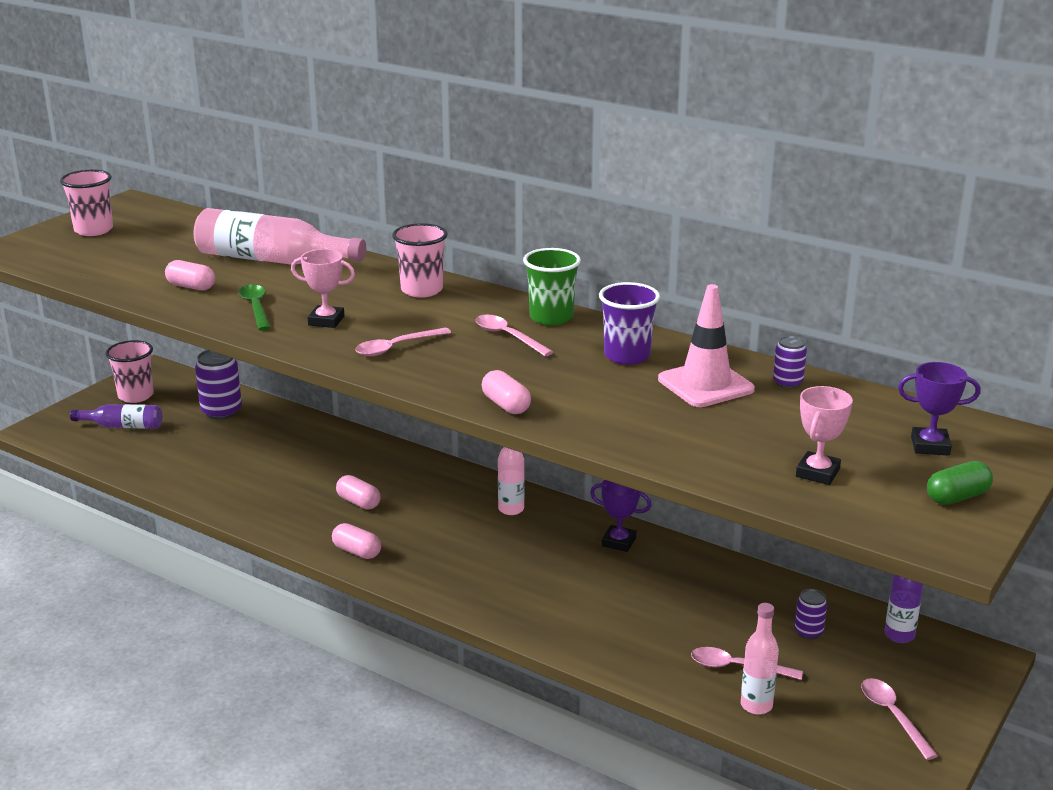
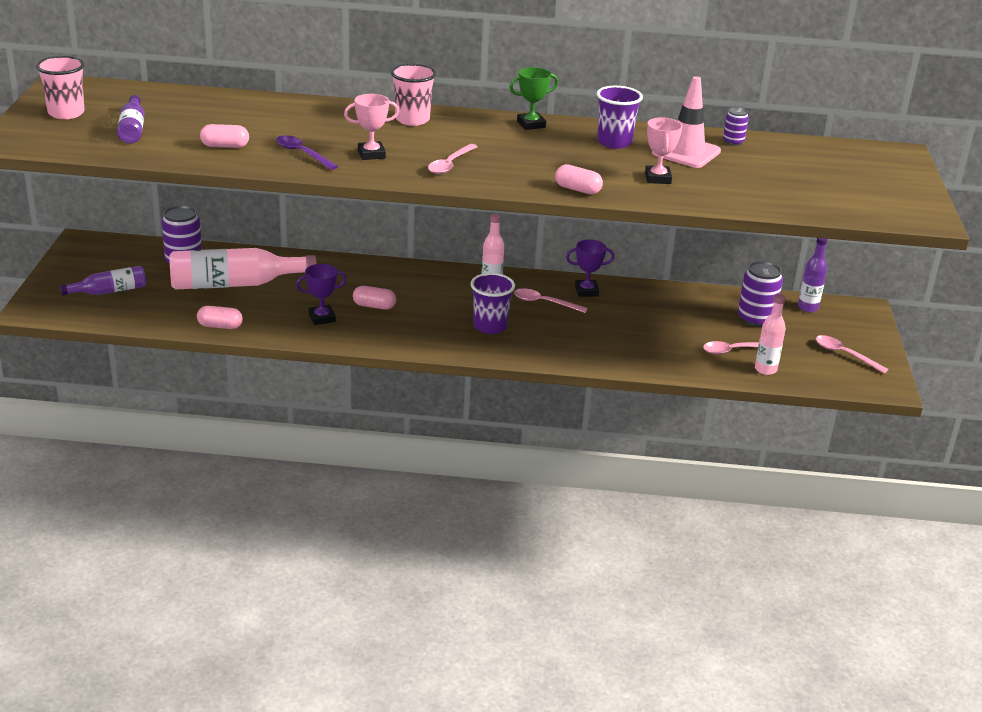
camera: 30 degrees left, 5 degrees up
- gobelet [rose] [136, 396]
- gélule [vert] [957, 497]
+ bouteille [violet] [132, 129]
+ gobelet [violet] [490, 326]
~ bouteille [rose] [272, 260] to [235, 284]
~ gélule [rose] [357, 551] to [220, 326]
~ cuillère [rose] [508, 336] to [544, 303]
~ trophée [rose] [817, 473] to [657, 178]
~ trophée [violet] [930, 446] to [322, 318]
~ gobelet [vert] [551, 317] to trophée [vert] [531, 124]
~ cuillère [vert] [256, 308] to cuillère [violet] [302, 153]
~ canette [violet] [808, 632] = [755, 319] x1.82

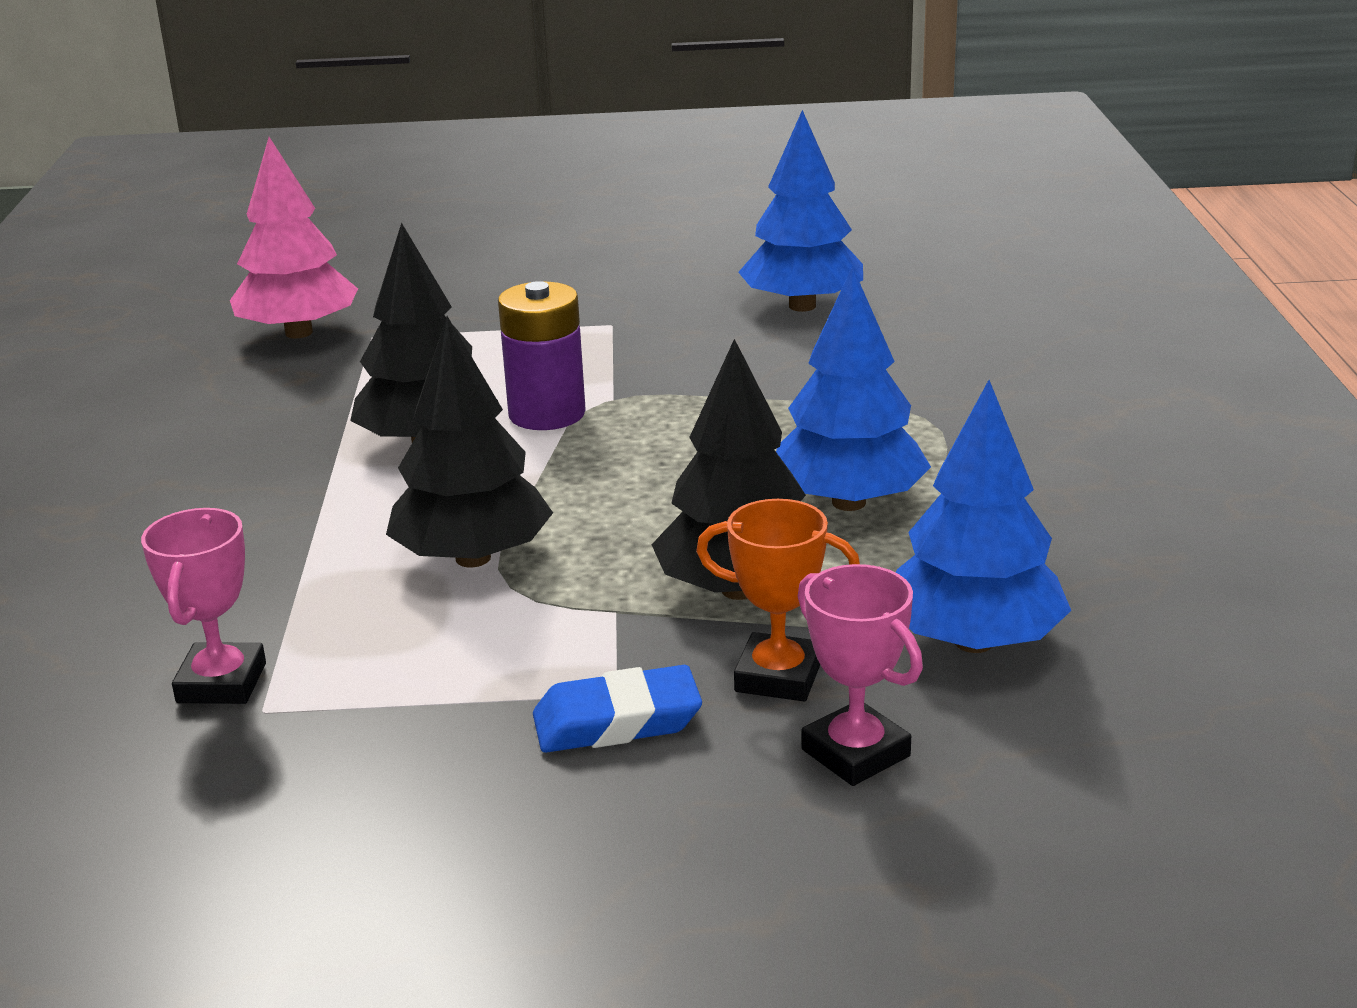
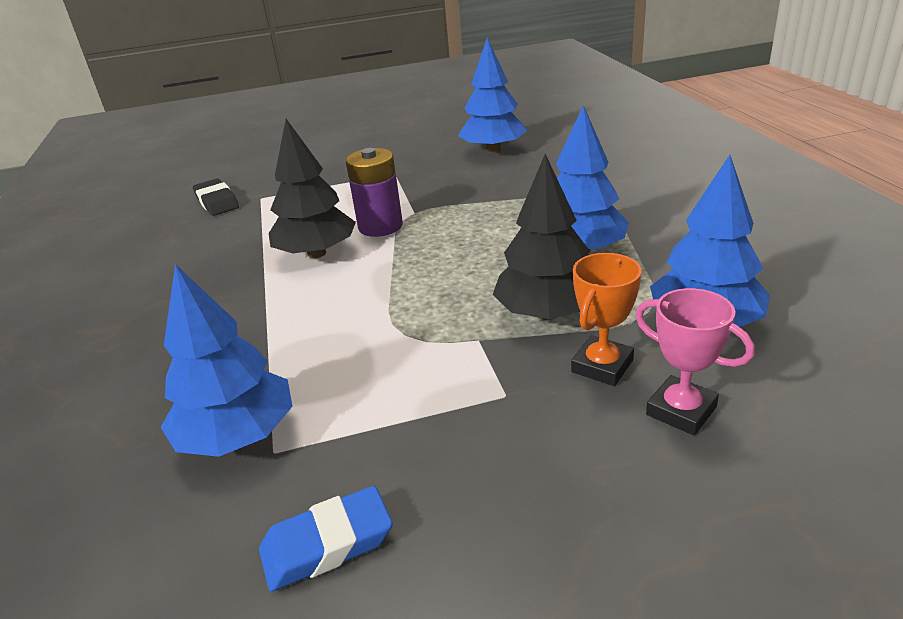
camera: 10 degrees left, 5 degrees up
- arbre [noir] [472, 558]
~ gomme [bleu] [617, 721] to [327, 544]
~ trophée [rose] [221, 683] to arbre [bleu] [238, 436]
~ arbre [rose] [299, 333] to gomme [noir] [217, 202]
~ trophée [orange] [778, 676] = [602, 366] 60 degrees counterclockwise

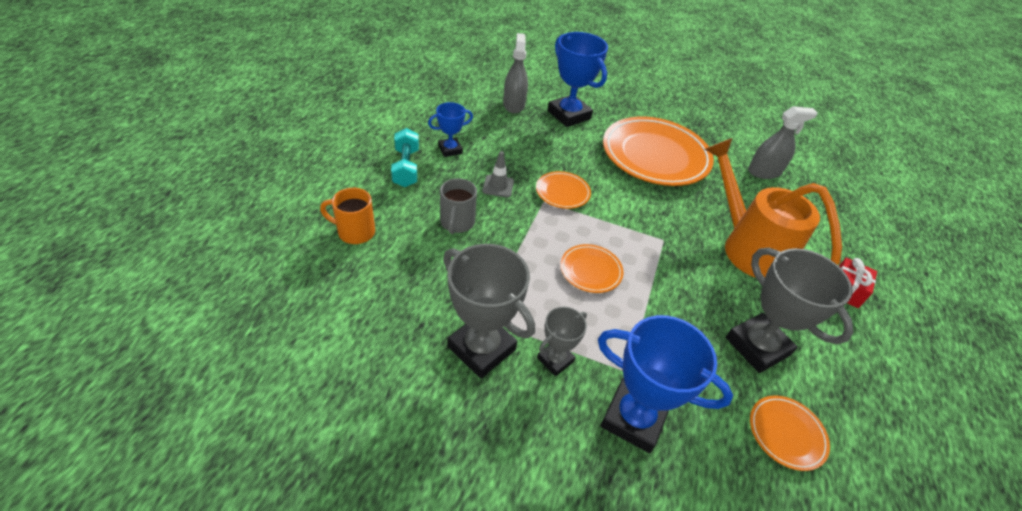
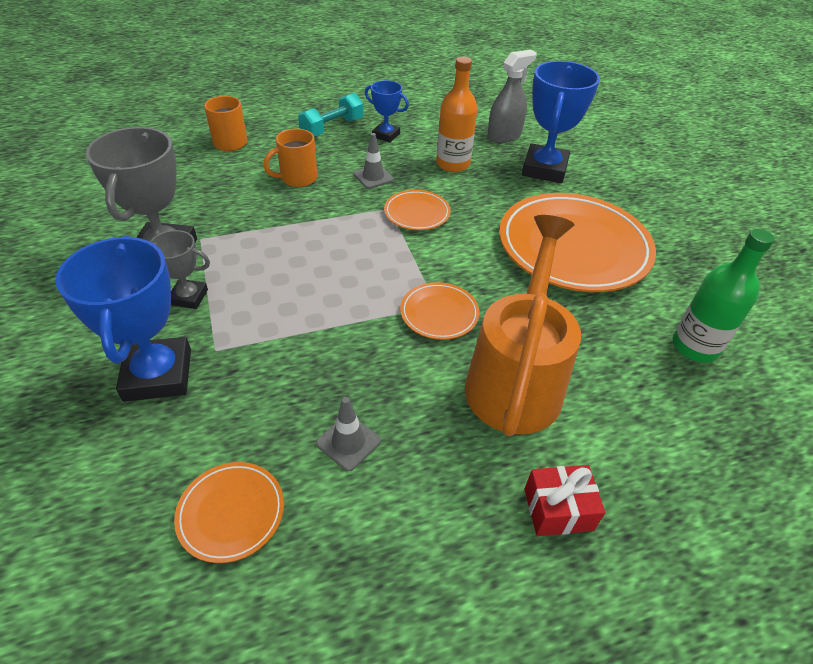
camera: 55 degrees right, 0 degrees up
+ bouteille [orange] [453, 164]
~ assiette [orange] [590, 270] to [439, 314]
~ trophée [gris] [757, 346] to cône de chantier [gris] [348, 442]
~ vaporisateur [gris] [764, 172] to bouteille [vert] [695, 347]
~ tasse [gris] [457, 223] to tasse [orange] [297, 178]

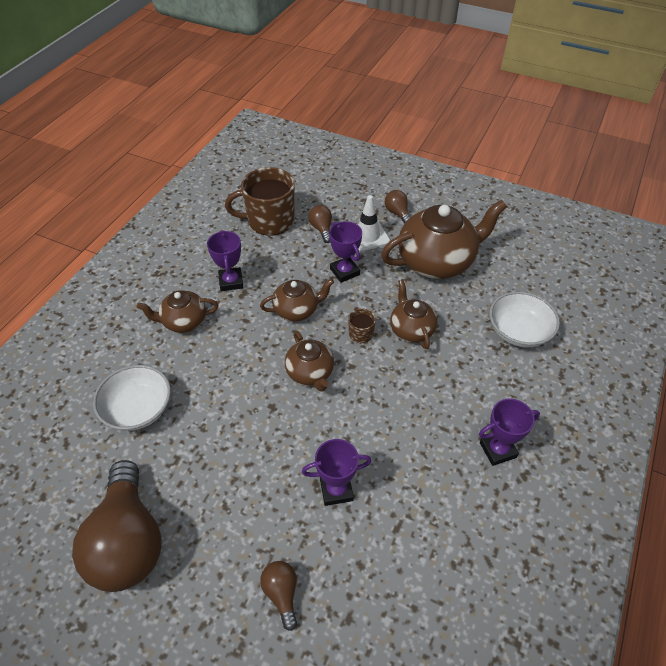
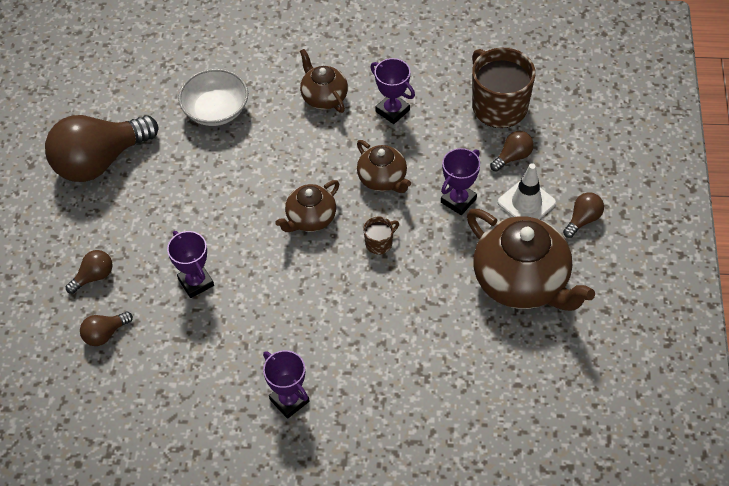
camera: 70 degrees right, 5 degrees up
- théière [marron] [411, 329]
- bol [blanc] [518, 331]
+ ampoule [marron] [105, 334]
~ trophée [violet] [231, 282] = [392, 111] 75 degrees clockwise

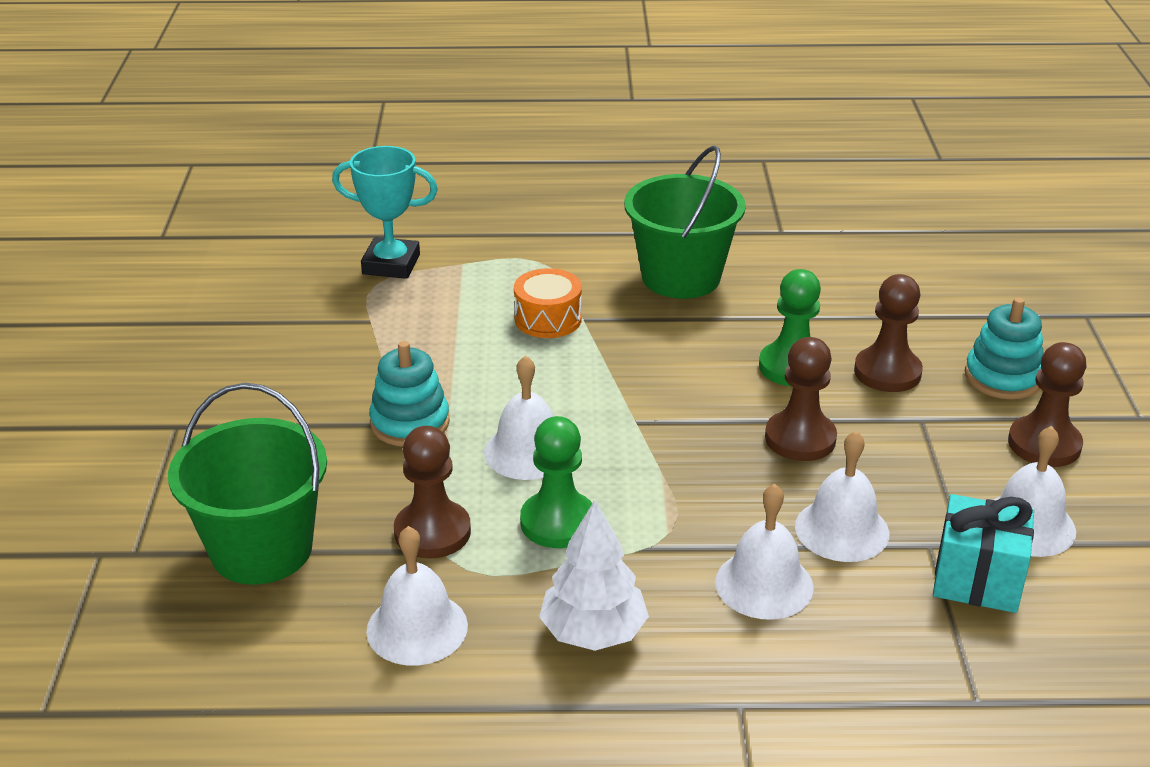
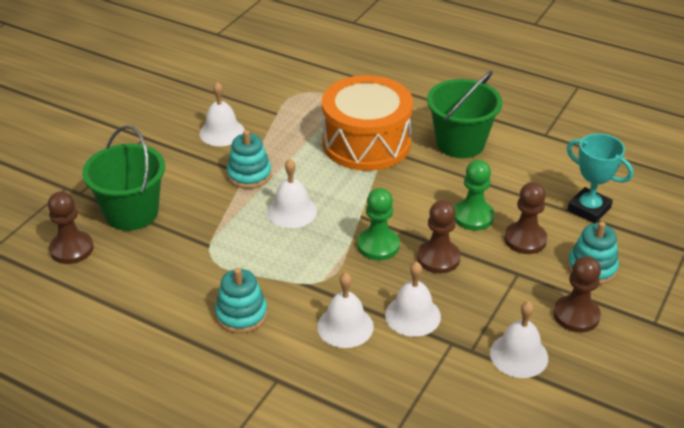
camera: 30 degrees right, 5 degrees up
- cadeau [turquoise] [977, 580]
~ trophée [turquoise] [391, 264] to [589, 209]
~ cloche [blanc] [417, 628] to [222, 132]
~ pion [marron] [432, 532] to [72, 249]
~ pion [vert] [558, 522] to [378, 245]
~ arbre [blanc] [593, 633] to jouet à empiler [turquoise] [241, 314]
~ tambour [orange] [548, 319] = [366, 143] x2.23

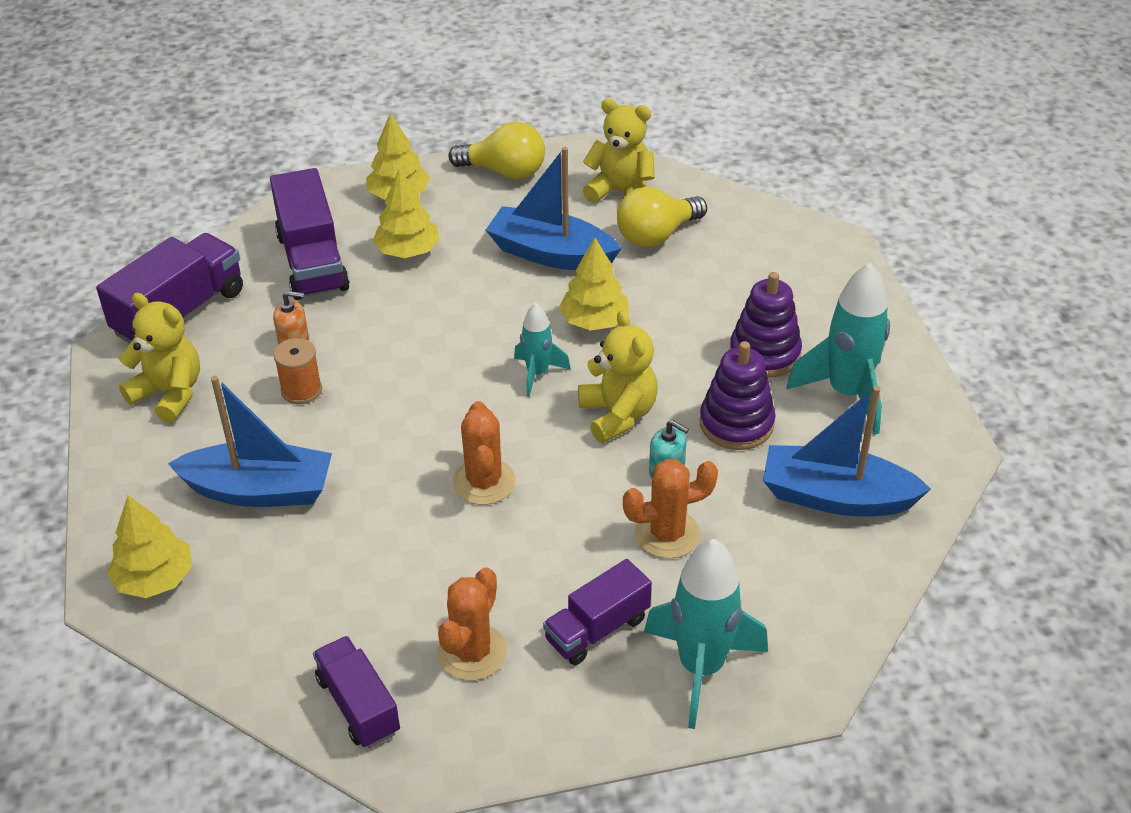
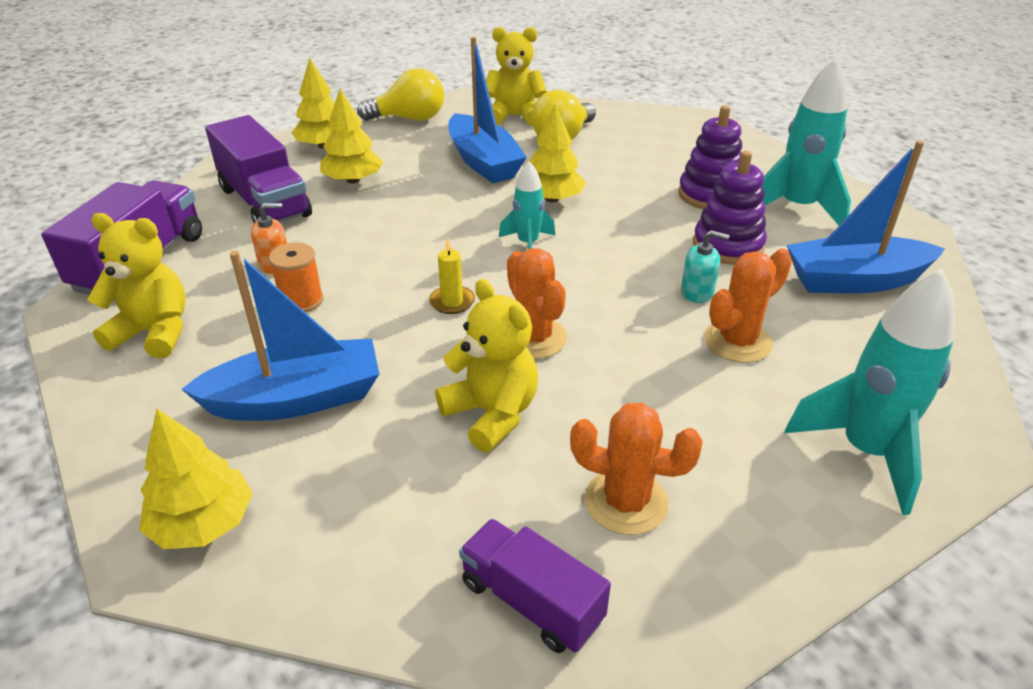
camera: 20 degrees left, 5 degrees down
- camion [violet] [597, 629]
+ bougie [jaune] [452, 302]
~ ours en peluche [jaune] [618, 415] to [492, 414]
~ cactus [orange] [472, 652] = [626, 502] 75 degrees counterclockwise
~ bateau [bleu] [551, 254] = [483, 162] 120 degrees counterclockwise

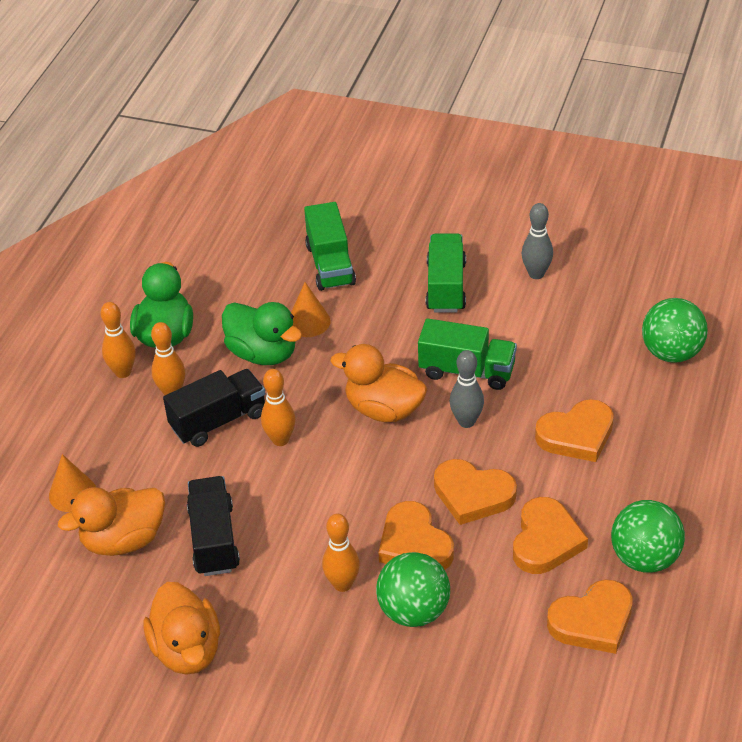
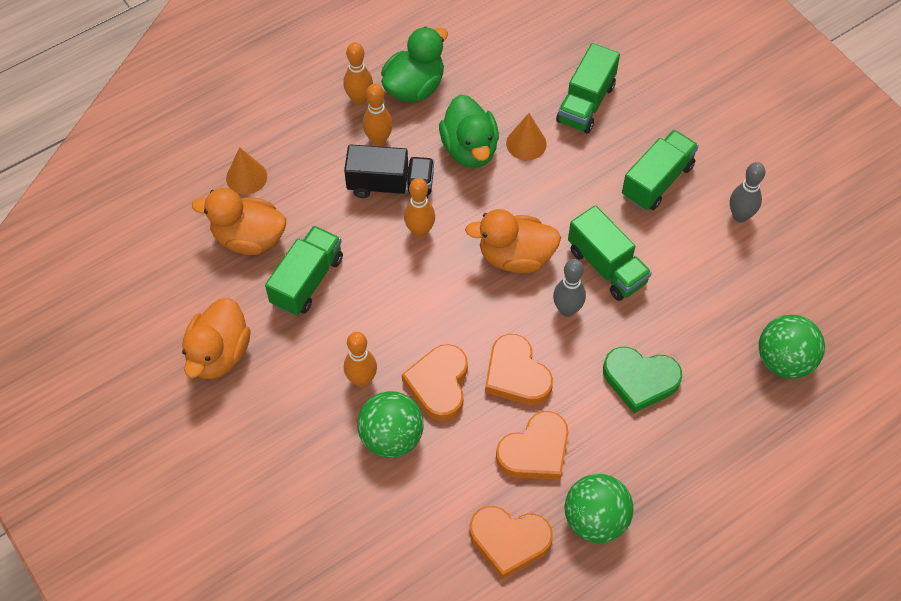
camera: 35 degrees right, 15 degrees up
~ camion [noir] [214, 539] to camion [vert] [307, 281]
~ cœur [orange] [576, 435] to cœur [vert] [640, 380]
~ canard [orange] [384, 409] = [515, 257] 60 degrees counterclockwise

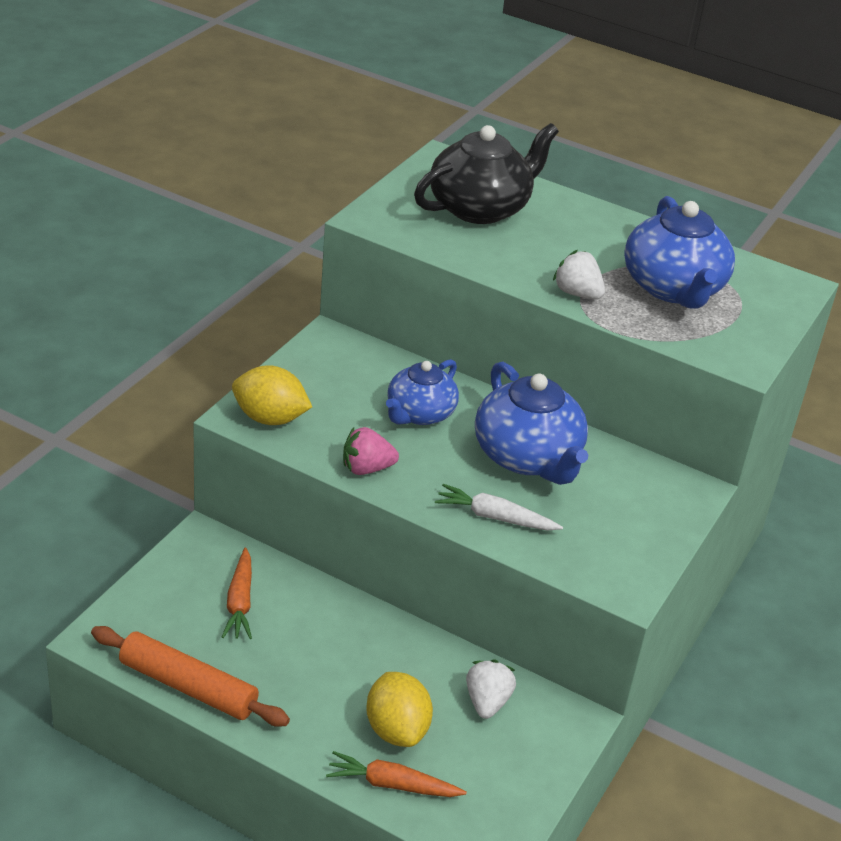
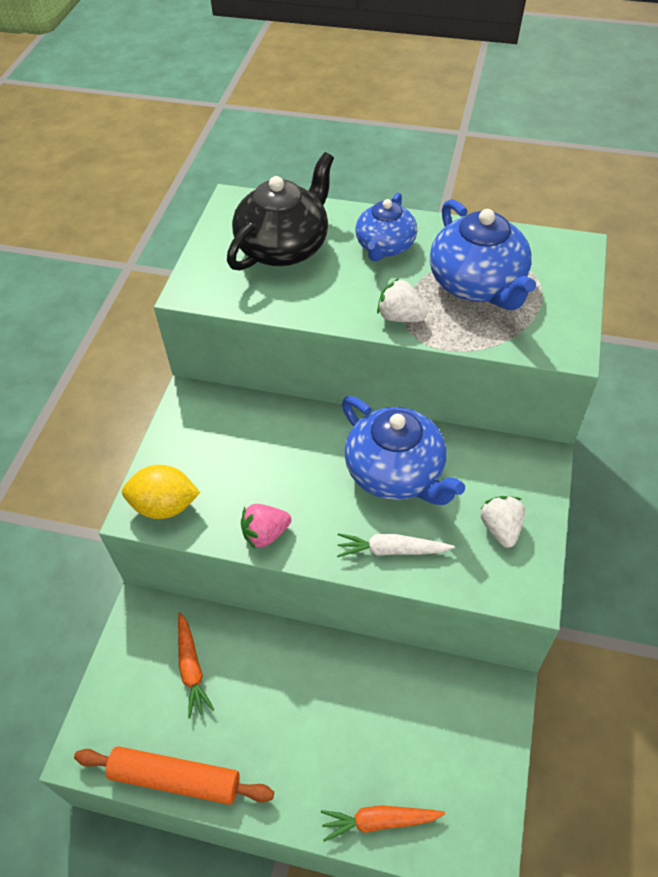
camera: 10 degrees left, 15 degrees up
- citron [jaune] [396, 729]
~ théière [bleu] [419, 414] to [385, 246]
~ fraise [blanc] [487, 702] to [500, 528]

